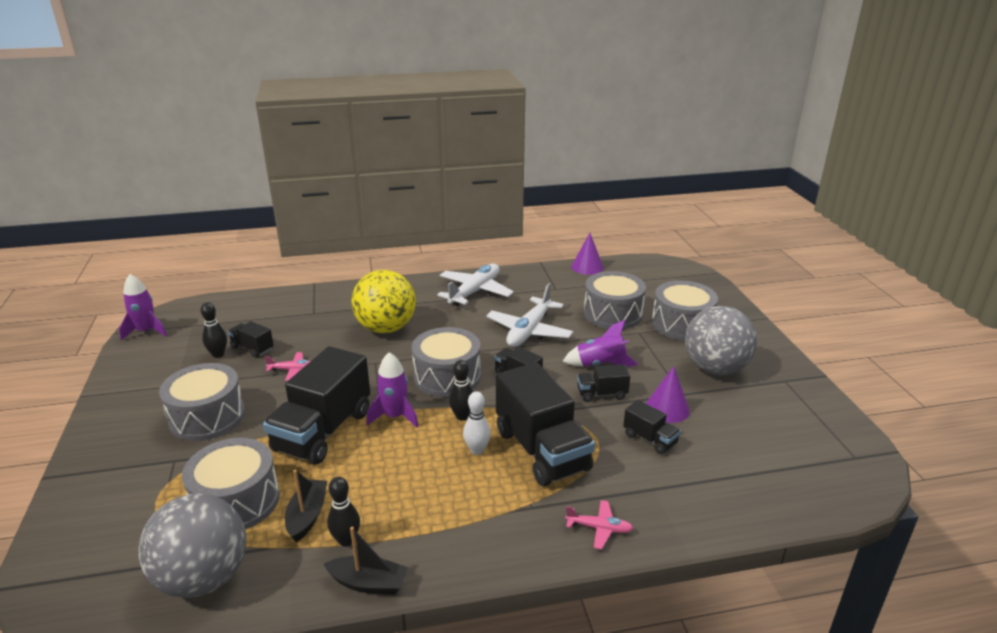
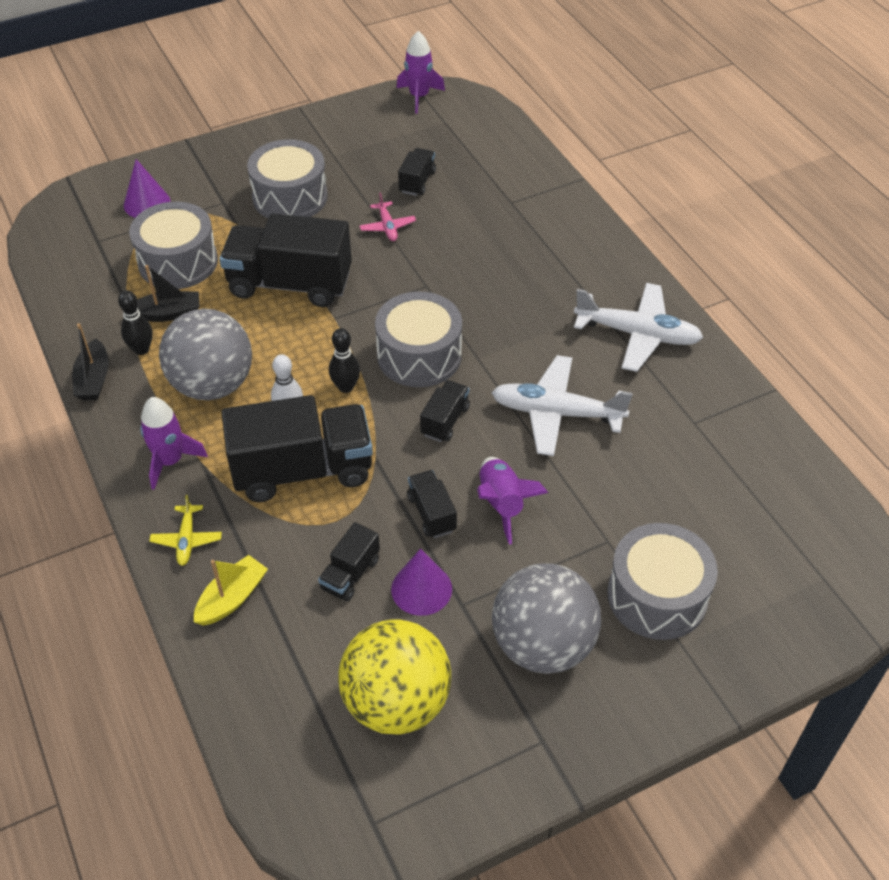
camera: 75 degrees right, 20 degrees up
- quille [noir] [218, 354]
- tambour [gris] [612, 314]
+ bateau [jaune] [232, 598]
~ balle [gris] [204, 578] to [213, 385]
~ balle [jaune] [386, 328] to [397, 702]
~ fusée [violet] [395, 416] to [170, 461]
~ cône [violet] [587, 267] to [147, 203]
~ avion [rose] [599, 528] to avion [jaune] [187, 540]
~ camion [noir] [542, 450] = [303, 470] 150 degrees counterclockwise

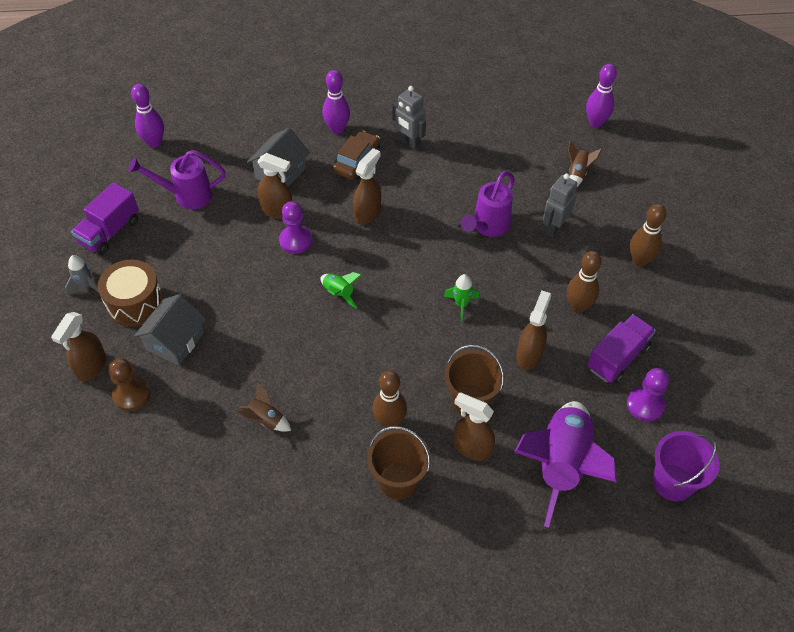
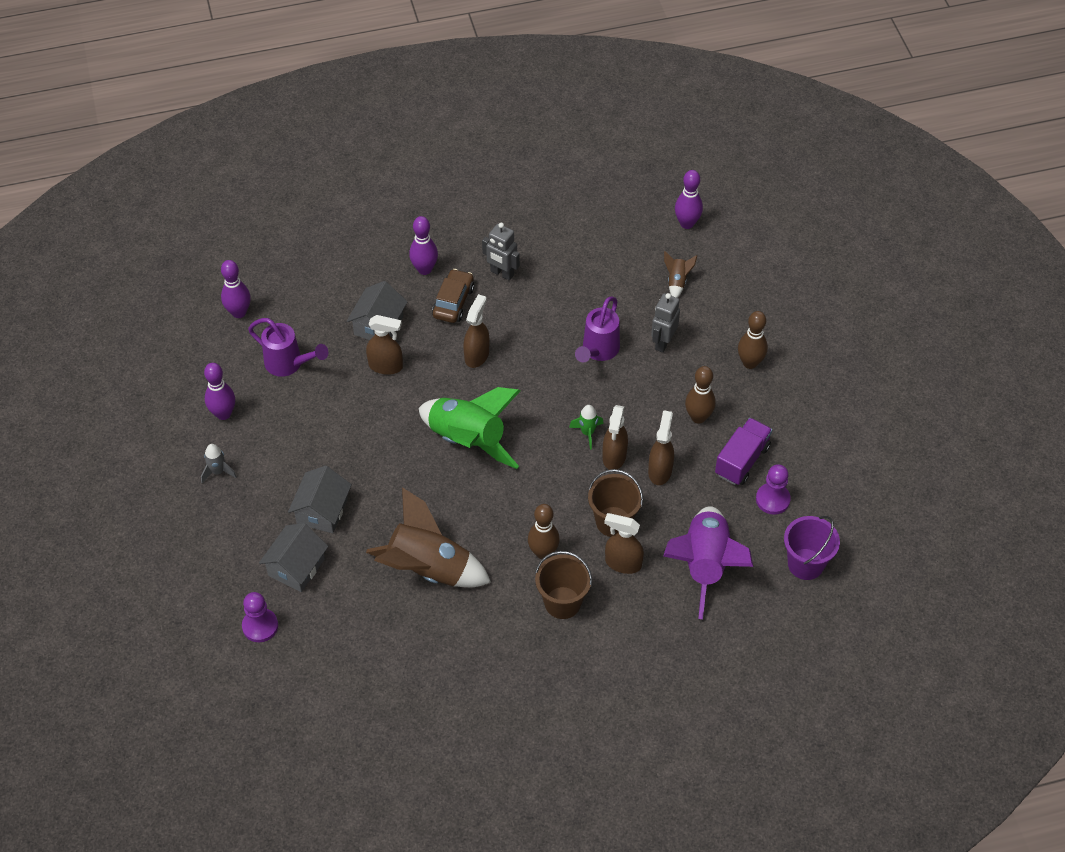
camera: 10 degrees left, 0 degrees up
- tambour [marron] [135, 303]
~ vaporisateur [marron] [91, 367] to [614, 457]
~ pion [violet] [296, 240] to [260, 626]
~ camion [violet] [110, 232] to quille [violet] [223, 414]
~ pion [marron] [131, 394] to maison [gris] [296, 567]
~ arrosoir [violet] [186, 195] = [289, 364] 135 degrees counterclockwise
~ fusée [marron] [265, 420] = [428, 569] x2.35
~ fusée [vert] [338, 293] = [467, 440] x2.35

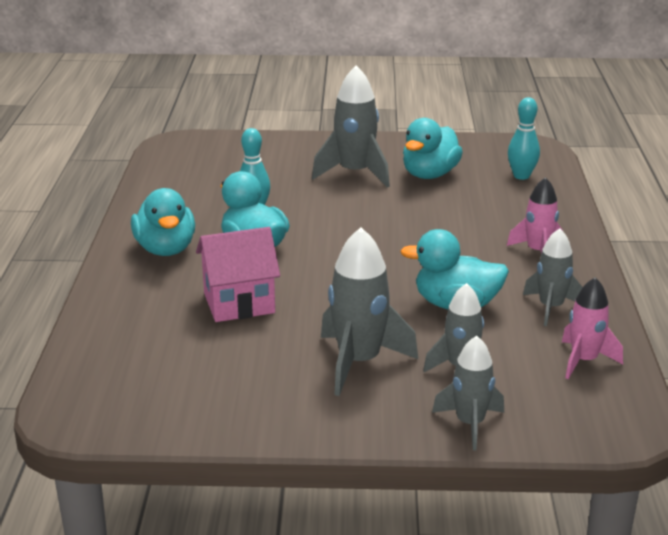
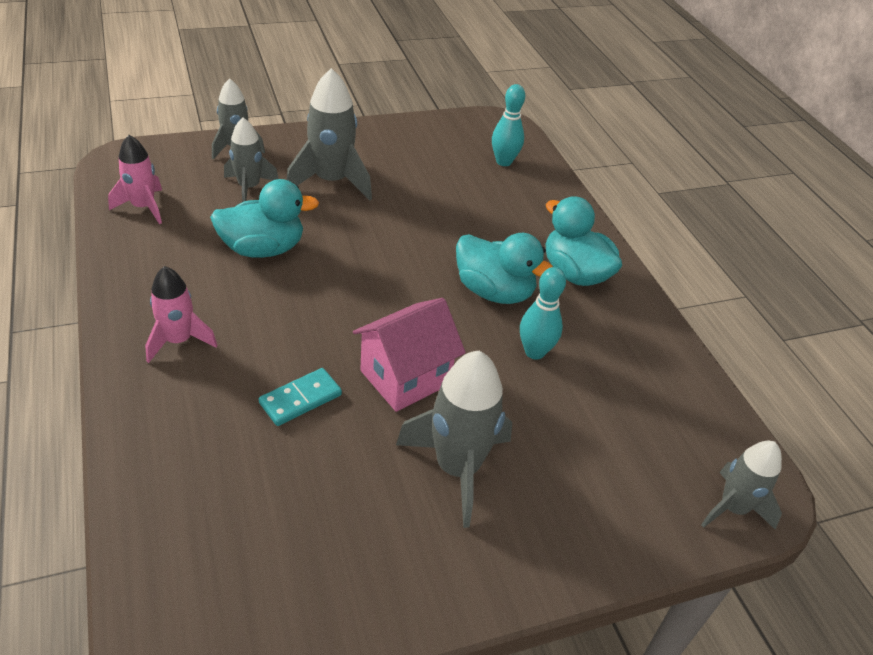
camera: 155 degrees right, 15 degrees up
- canard [turquoise] [429, 175]
+ domino [turquoise] [300, 399]
~ maison [rose] [239, 303] to [405, 377]
~ quille [turquoise] [521, 176] to [503, 162]
~ fusée [gris] [550, 308] to [733, 508]

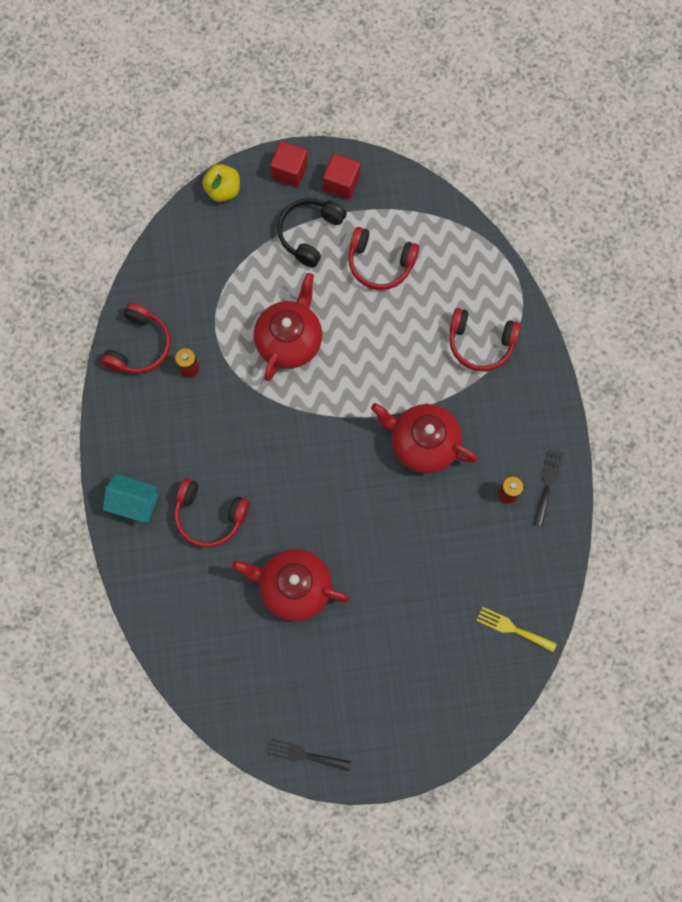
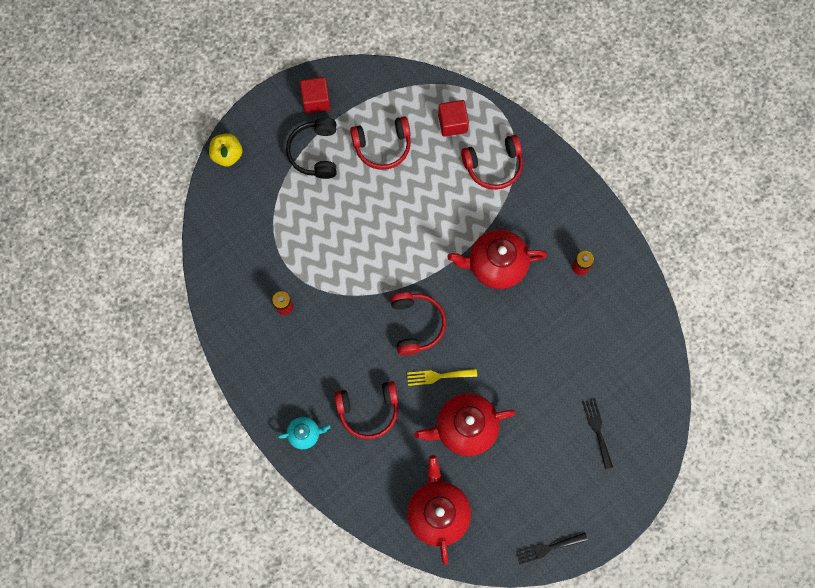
camera: 30 degrees left, 0 degrees up
~ casque audio [rouge] [139, 346] to [416, 324]
~ théière [rouge] [289, 340] to [438, 512]
~ cube [rouge] [289, 171] to [452, 123]
~ fourchette [jaune] [512, 628] to [438, 376]
~ fourchette [noir] [547, 483] to [597, 430]
~ maison [turquoise] [134, 503] to théière [turquoise] [305, 434]

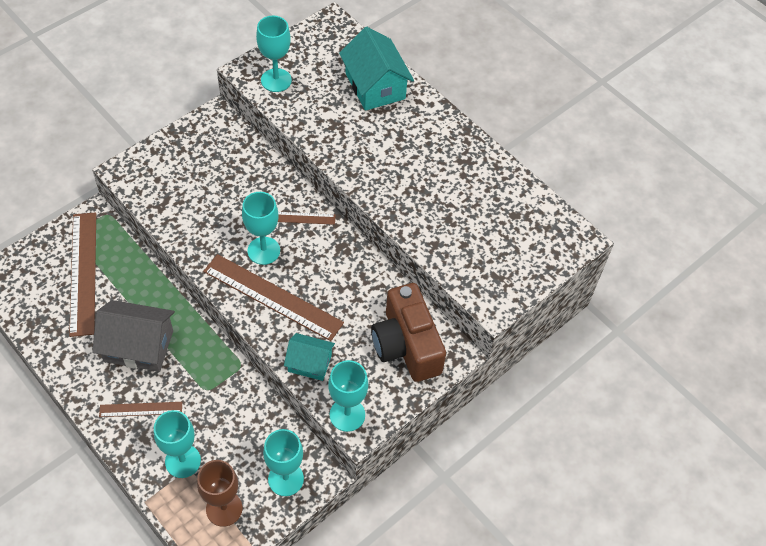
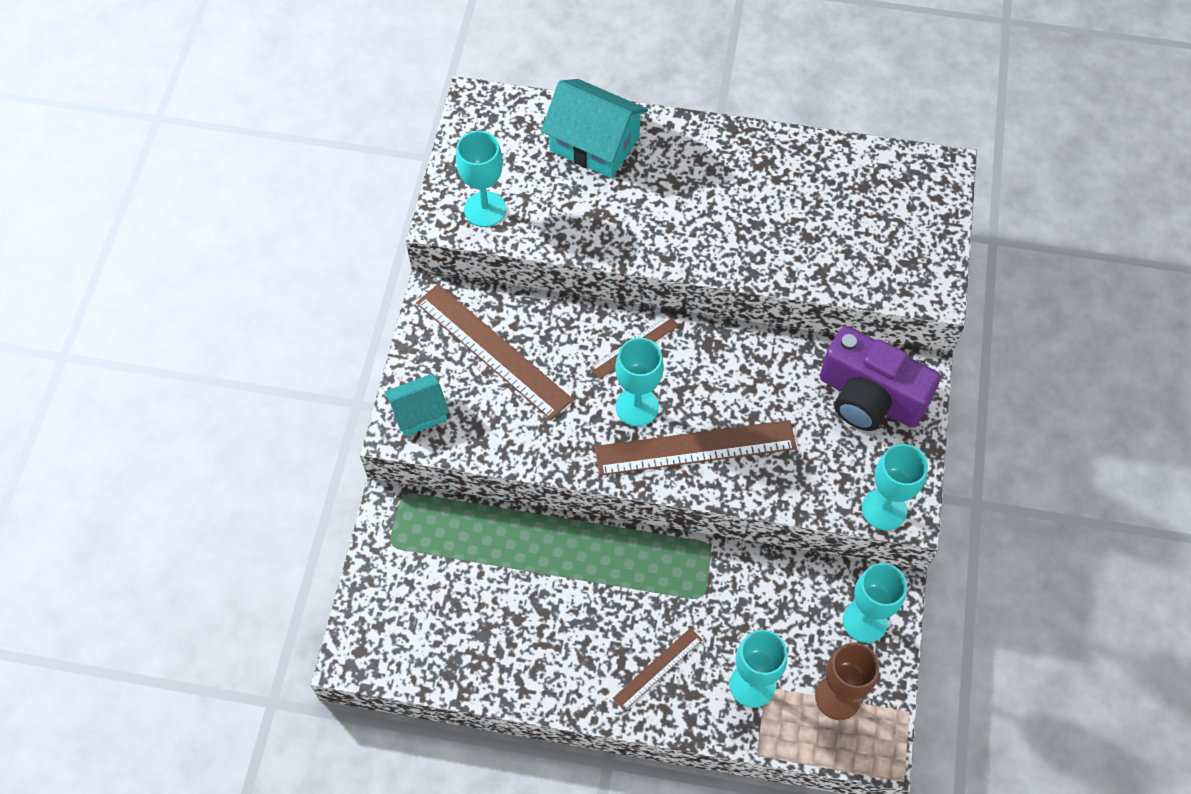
camera: 35 degrees left, 5 degrees up
- maison [gris] [138, 346]
~ règle [marron] [83, 272] to [493, 350]
~ maison [turquoise] [309, 363] to [419, 413]
~ appareil photo [marron] [406, 345] to appareil photo [violet] [869, 398]

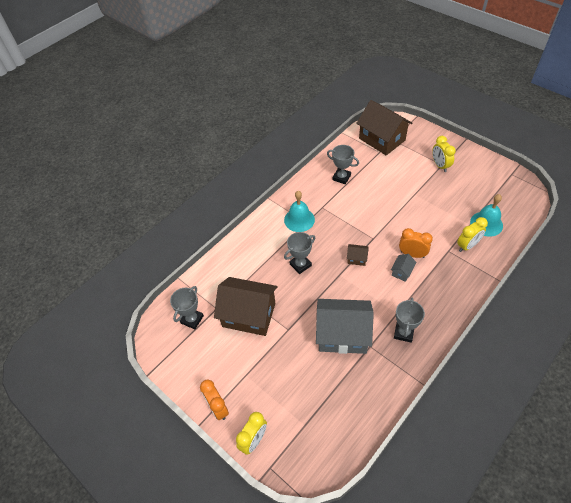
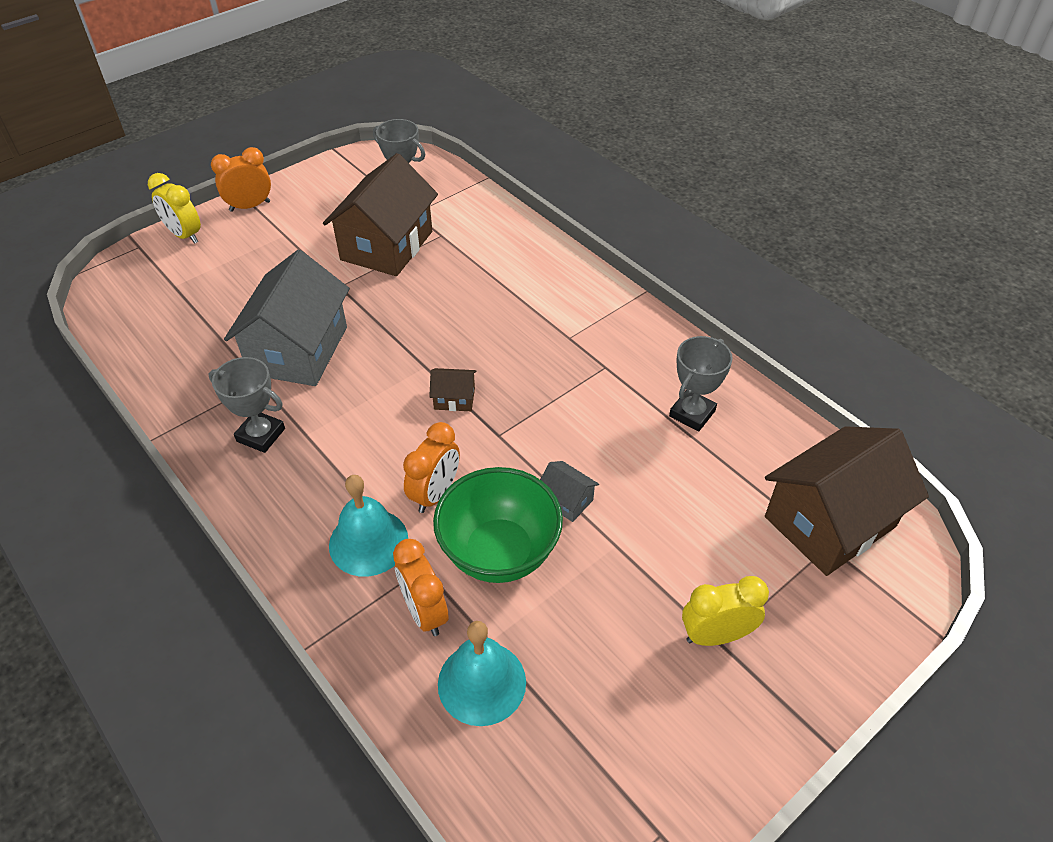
camera: 95 degrees right, 5 degrees down
- trophée [gris] [300, 265]
+ bol [vert] [499, 552]
~ cloche [turquoise] [299, 219] to [368, 542]
~ maison [gris] [402, 272] to [566, 500]
~ réveil [jaune] [467, 246] to réveil [orange] [424, 612]
~ maison [marron] [356, 258] = [454, 398] 75 degrees clockwise

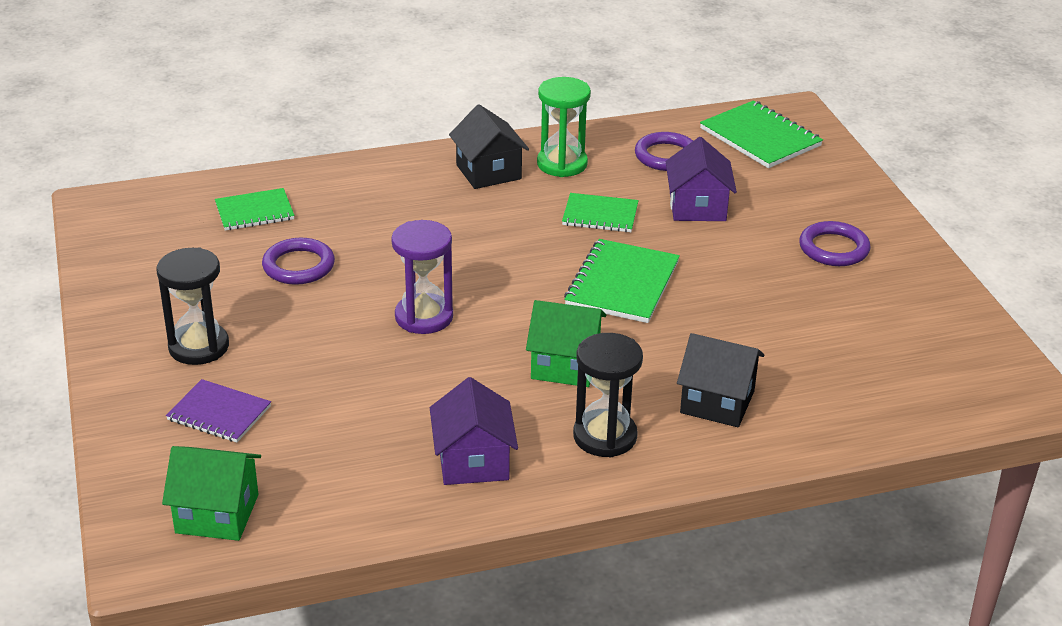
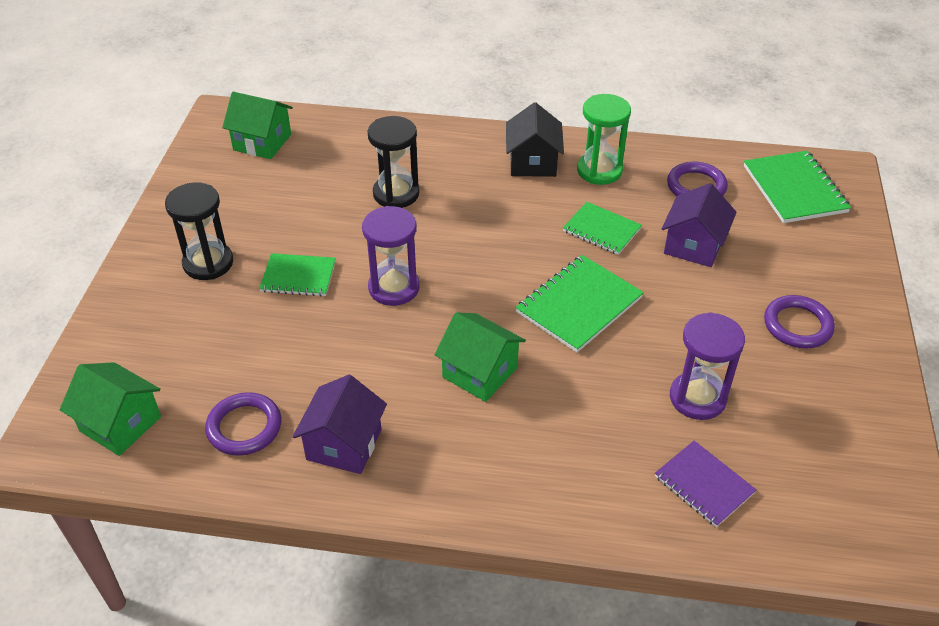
camera: 25 degrees right, 10 degrees up
- maison [noir] [717, 402]
+ maison [vert] [262, 142]
+ sablier [violet] [697, 398]
~ carnet [violet] [219, 413] to [704, 485]
~ carnet [vert] [254, 212] to [298, 276]
~ anneau [violet] [298, 266] to [244, 427]
~ sablier [noir] [605, 436] to [396, 194]

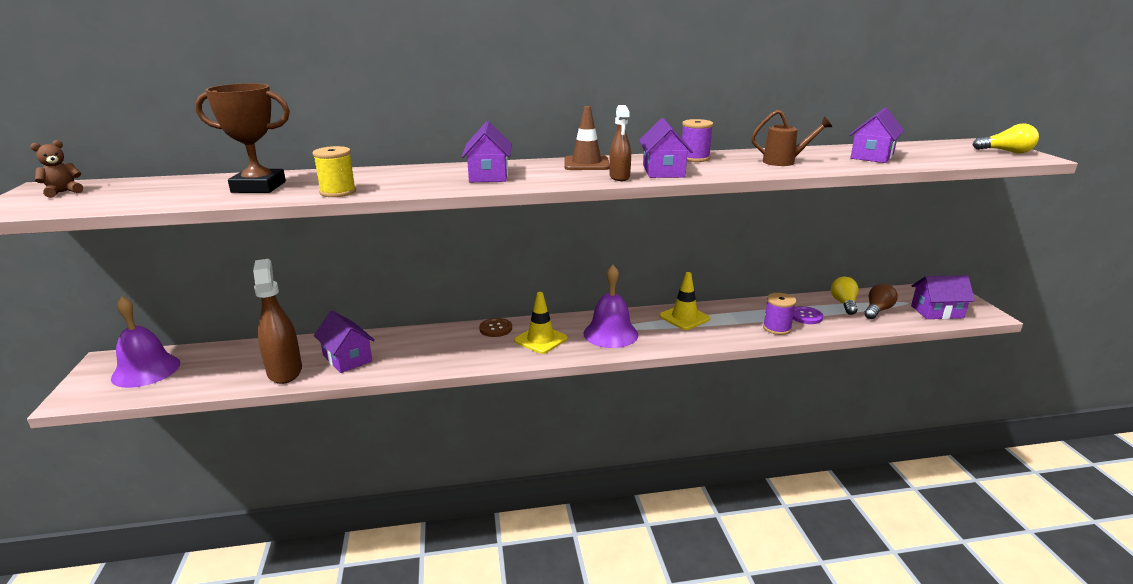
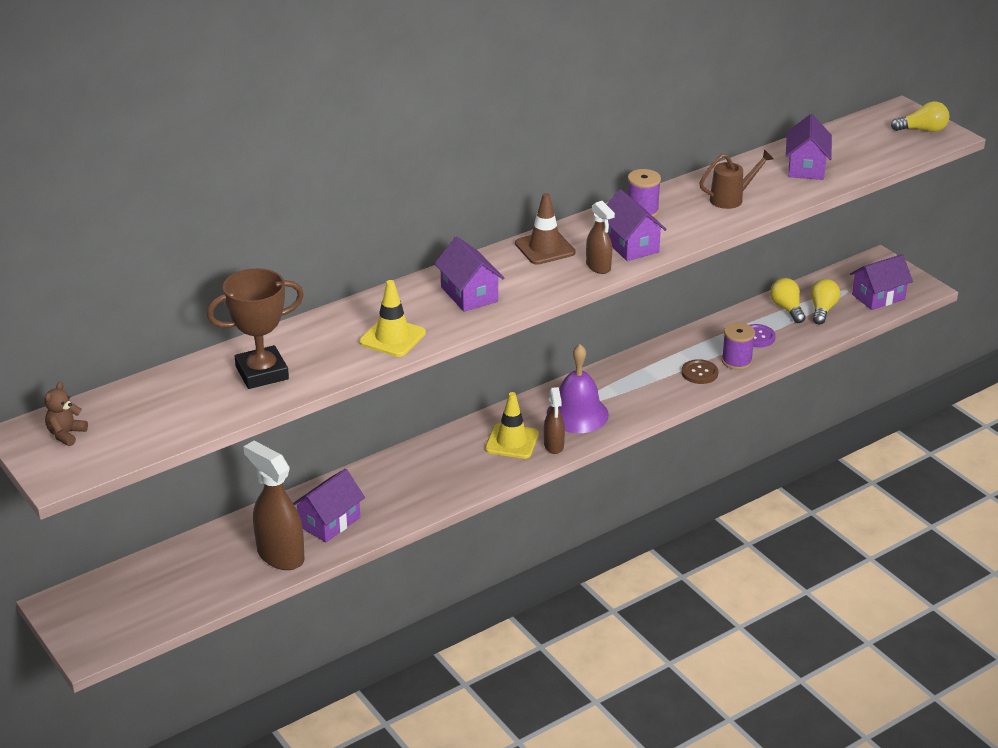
camera: 25 degrees left, 10 degrees up
- cloche [violet] [146, 370]
- bobine [jaune] [338, 192]
+ vaporisateur [marron] [553, 446]
~ bouton [marron] [495, 328] to [699, 373]
~ cône de chantier [jaune] [684, 317] to [392, 338]
~ ampoule [marron] [877, 310] to ampoule [jaune] [822, 310]
~ maison [violet] [347, 358] = [329, 522] 75 degrees counterclockwise

